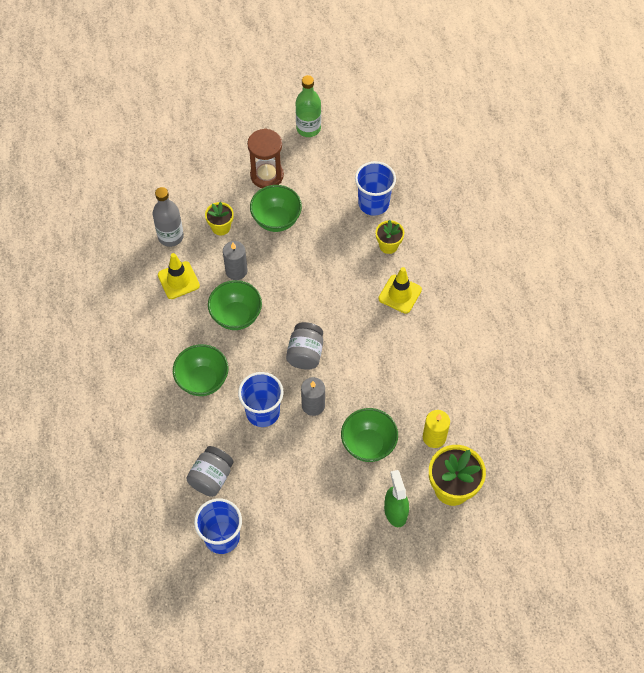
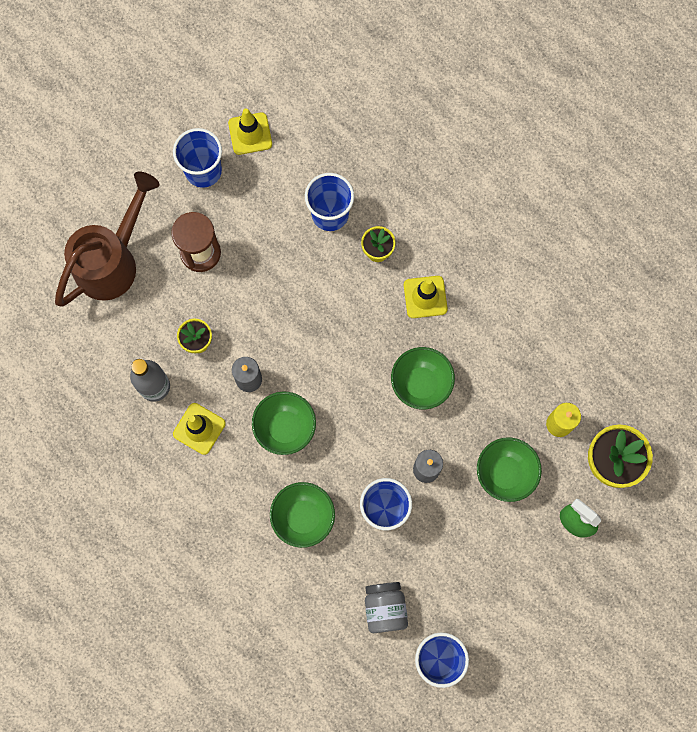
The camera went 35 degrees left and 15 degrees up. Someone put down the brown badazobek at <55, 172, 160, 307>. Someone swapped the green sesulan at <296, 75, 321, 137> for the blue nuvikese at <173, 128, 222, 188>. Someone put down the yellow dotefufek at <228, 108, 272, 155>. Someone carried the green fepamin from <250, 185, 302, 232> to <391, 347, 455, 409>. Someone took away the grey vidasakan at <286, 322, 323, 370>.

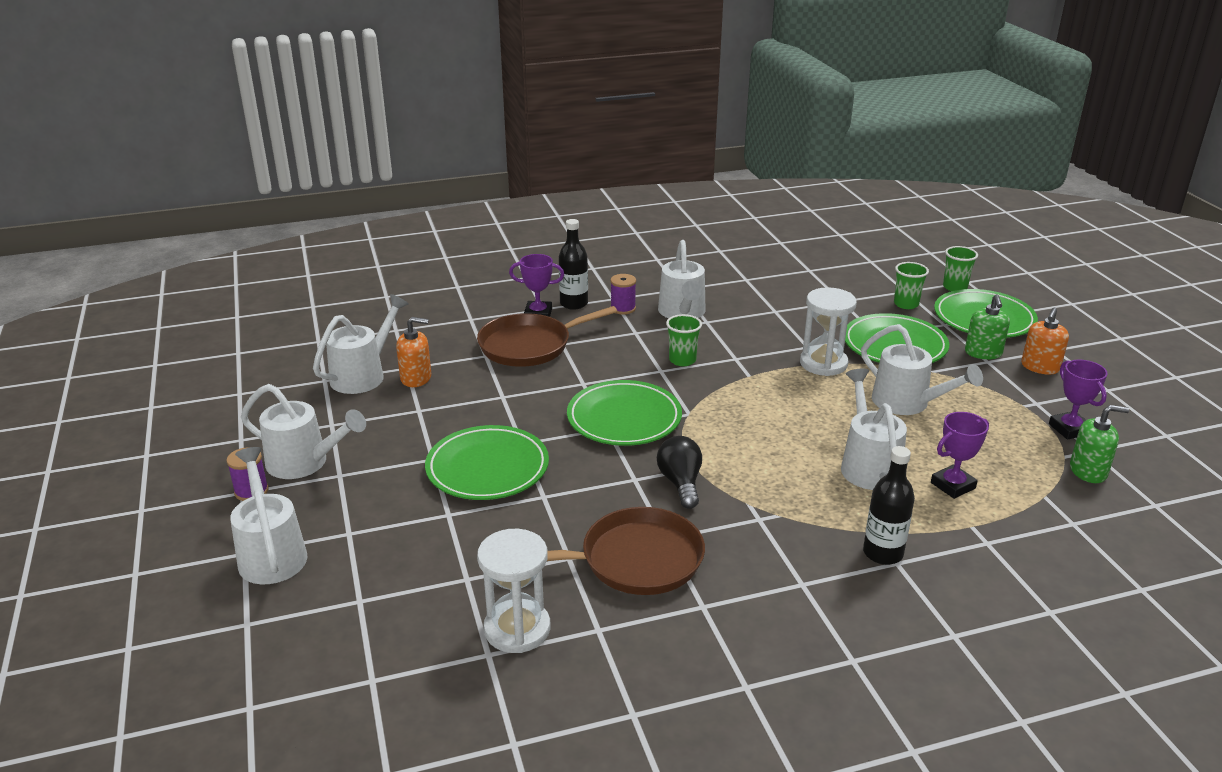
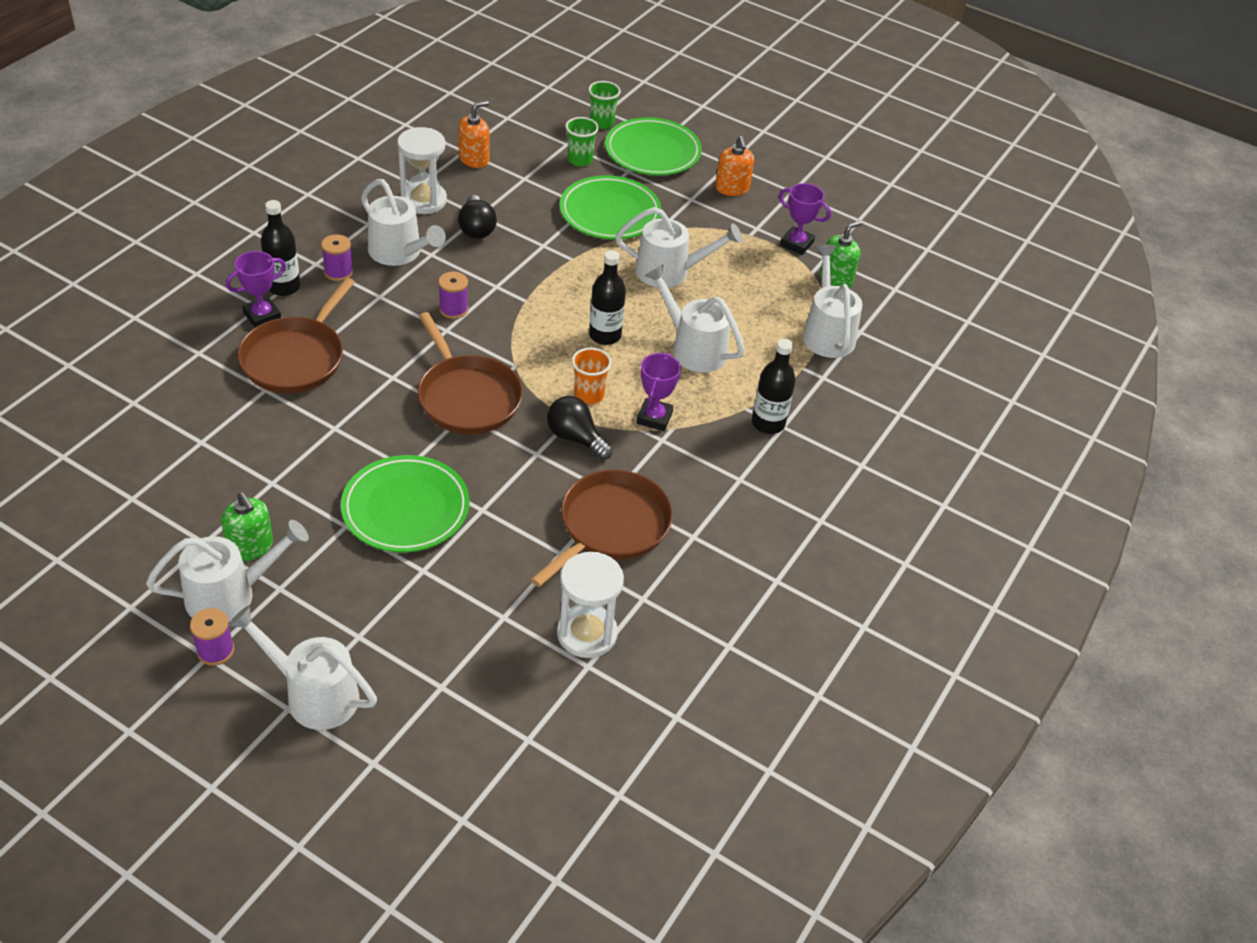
The camera went 45 degrees left and 15 degrees up. Someone carried the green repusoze from <965, 294, 1010, 359> to <221, 492, 273, 561>. Someone carried the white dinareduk from <800, 287, 857, 376> to <397, 127, 447, 214>. Someone swapped the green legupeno at <567, 380, 682, 446> for the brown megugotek at <418, 312, 523, 434>. Someone swapped the green nuvikese at <666, 314, 702, 366> for the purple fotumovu at <438, 272, 468, 319>. Someone carried the orange repusoze from <396, 317, 431, 387> to <458, 101, 490, 168>. Someone put down the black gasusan at <458, 195, 497, 239>. Someone put down the orange nuvikese at <572, 348, 612, 404>. Someone put down the black sesulan at <589, 250, 626, 345>. Someone carried the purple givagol from <931, 412, 989, 499> to <637, 353, 681, 431>. Someone carried the white badazobek from <313, 294, 409, 394> to <803, 245, 862, 358>.

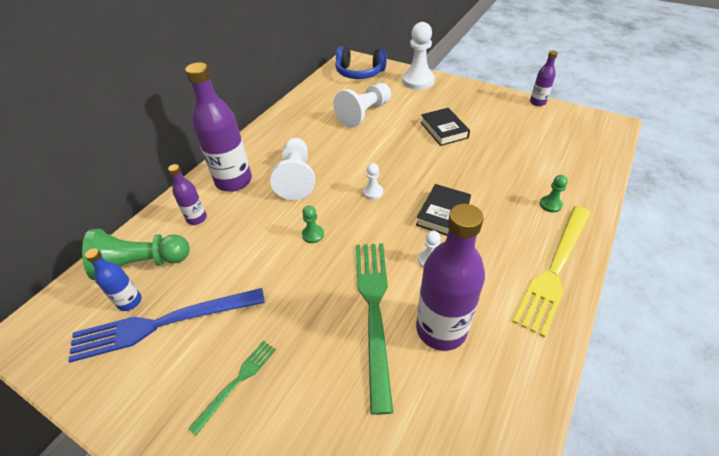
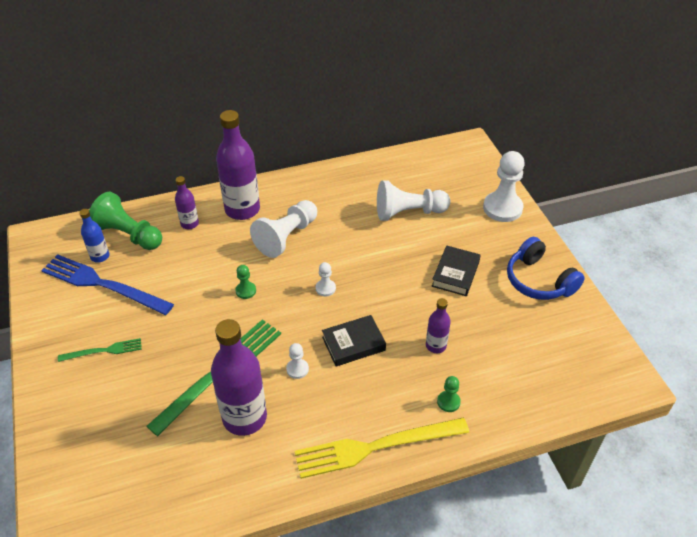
The camera went 40 degrees right and 0 degrees up. Someone carried the purple sesulan from <530, 51, 558, 106> to <426, 298, 451, 353>. Someone carried the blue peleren from <335, 47, 387, 79> to <507, 237, 585, 300>.

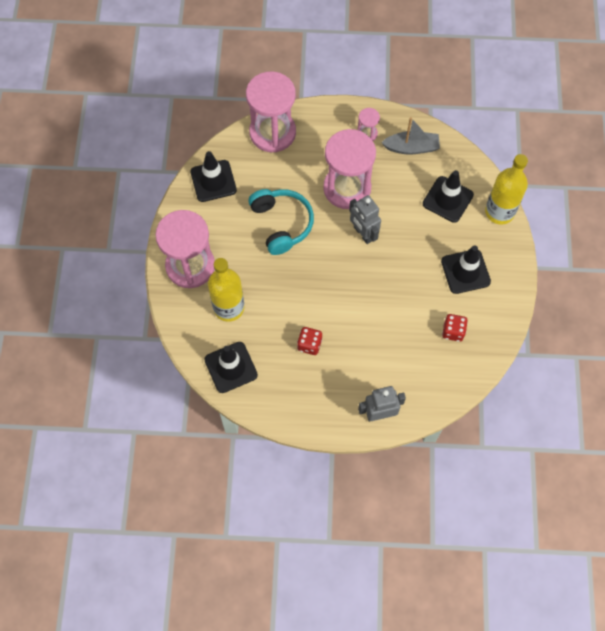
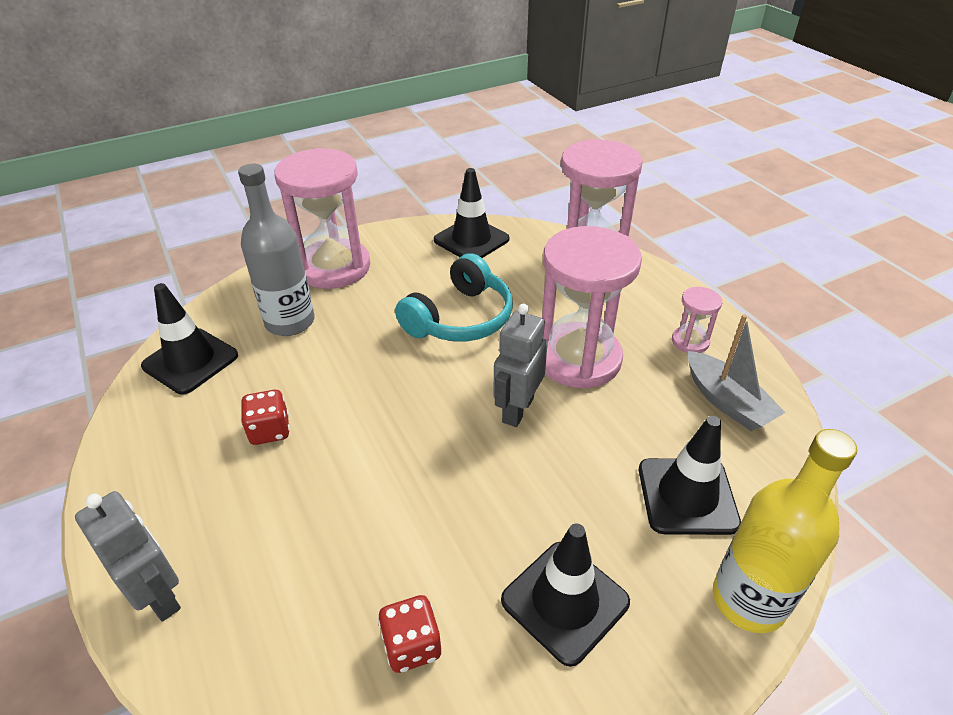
The camera went 60 degrees right and 25 degrees down. Someone repainted the yellow sesulan at <208, 258, 244, 322>, which became the grey sesulan at <238, 164, 315, 336>.

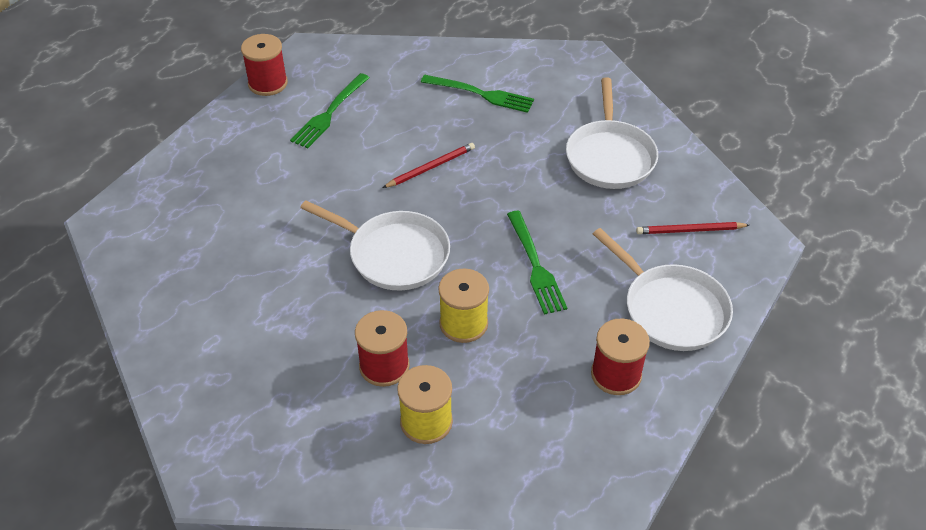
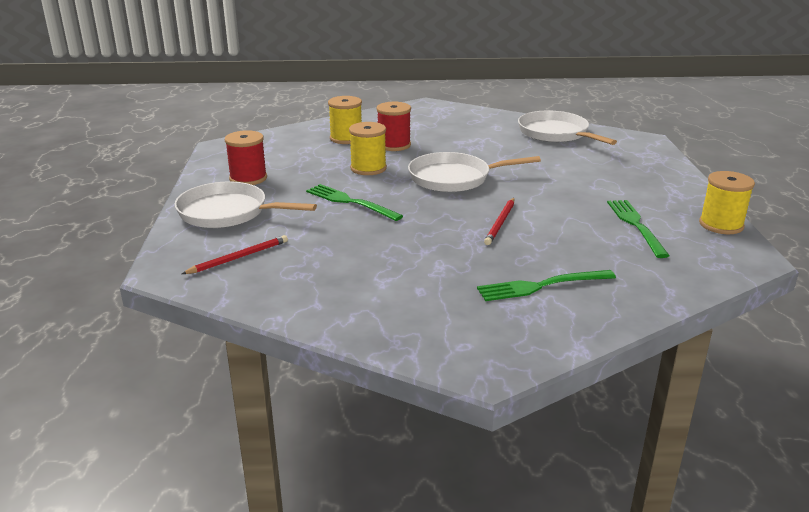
The camera went 145 degrees right and 20 degrees down. Someone carried the white megugotek from <566, 77, 658, 189> to <518, 111, 617, 145>. Someone repainted the red fotumovu at <241, 34, 288, 96>, which became the yellow fotumovu at <699, 171, 755, 234>.

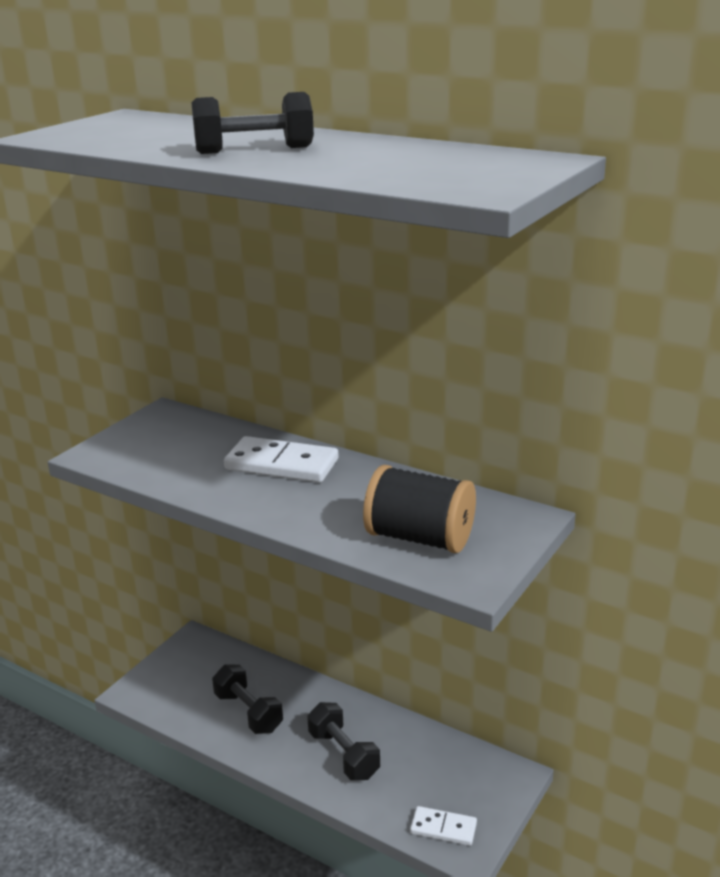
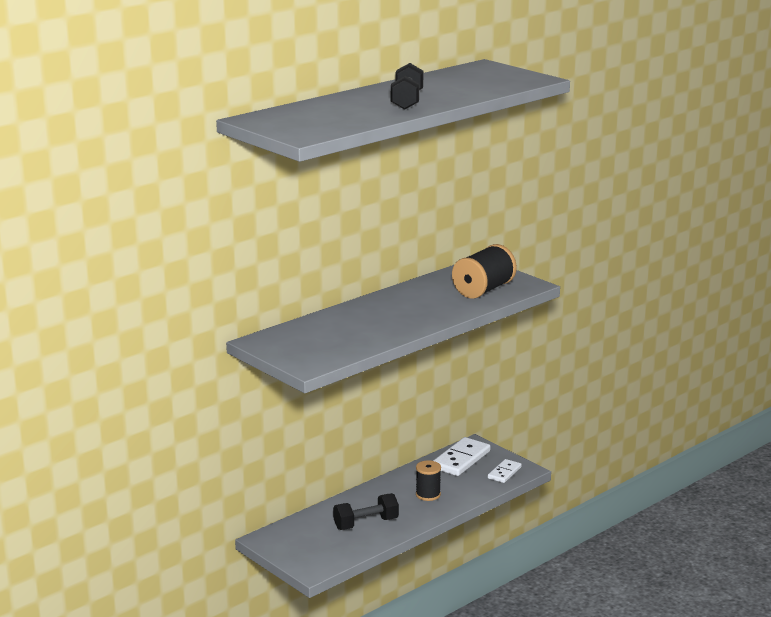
The camera went 75 degrees left and 5 degrees down. Someone swapped the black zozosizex at <307, 702, 380, 780> for the black fotumovu at <416, 460, 441, 501>. Someone carried the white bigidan from <224, 436, 339, 482> to <433, 437, 491, 476>.

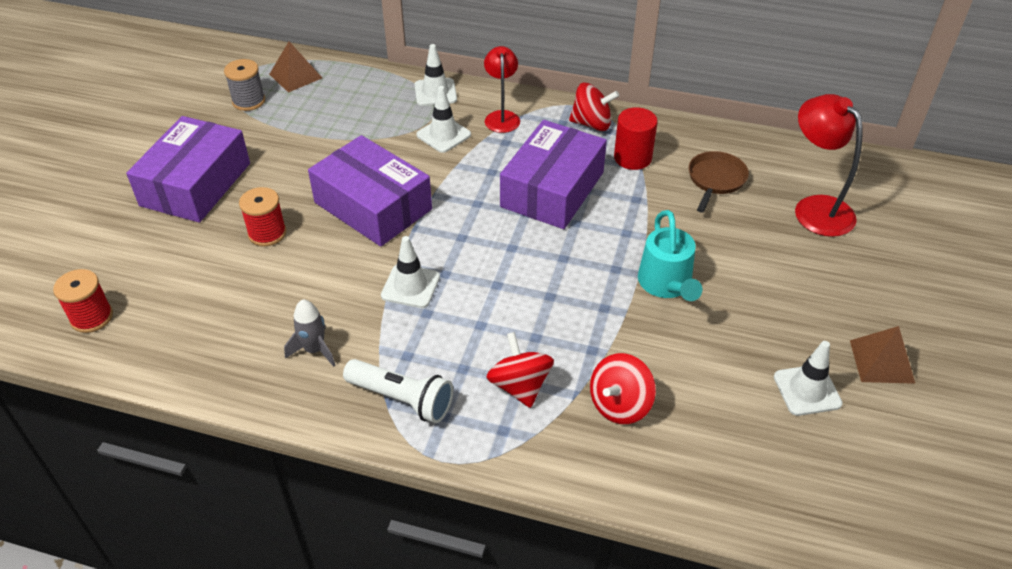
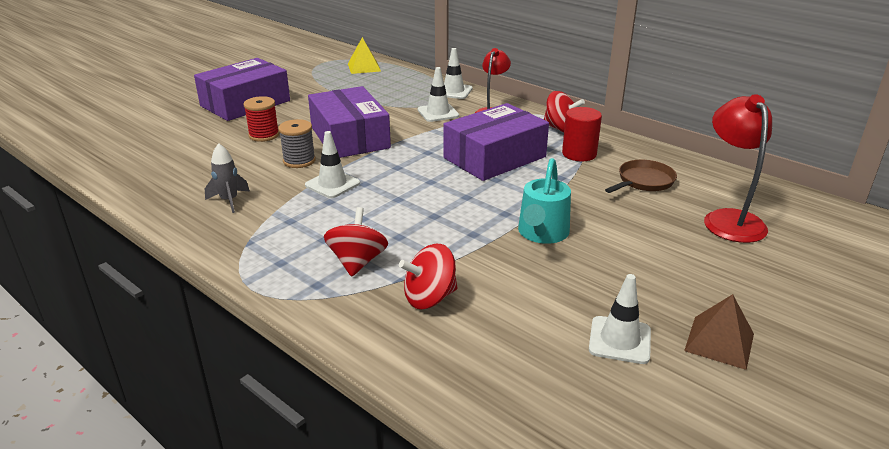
The camera went 25 degrees right and 15 degrees down. Someone carried the grey fotumovu from <224, 59, 265, 111> to <278, 119, 316, 168>. Someone repainted the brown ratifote at <269, 41, 322, 93>, which became the yellow ratifote at <348, 37, 381, 74>. Someone took away the red fotumovu at <53, 269, 113, 333>. Someone took away the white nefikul at <343, 359, 453, 423>.

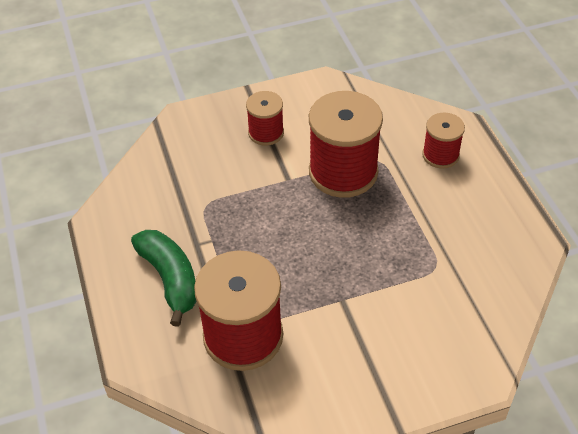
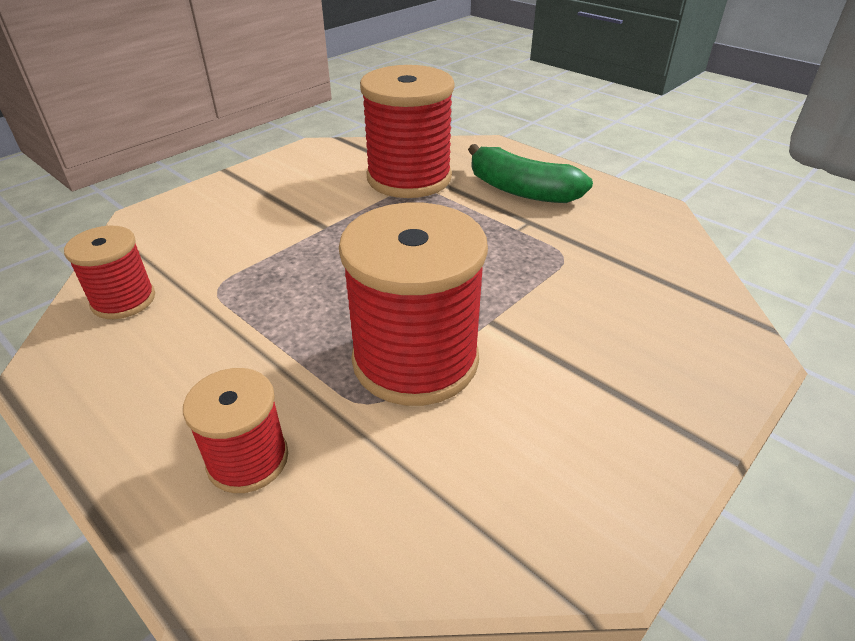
The camera went 150 degrees right and 10 degrees down. Someone carried the red fotumovu from <246, 91, 284, 145> to <64, 226, 155, 319>.

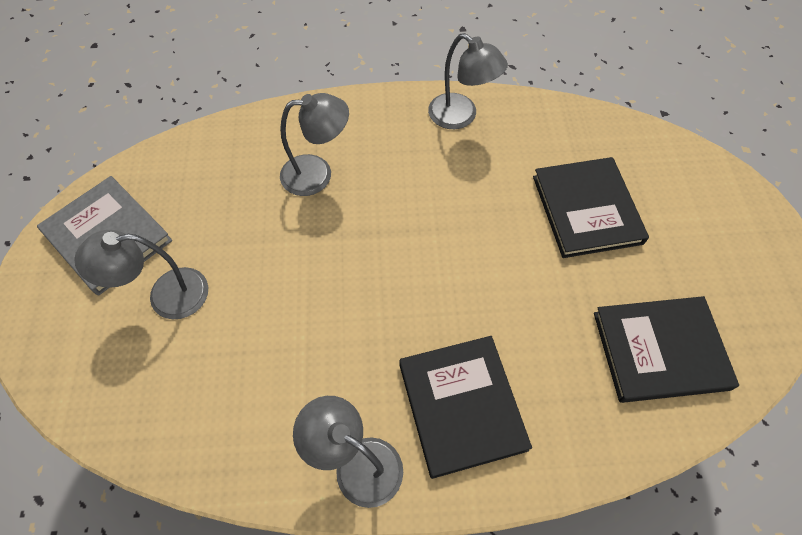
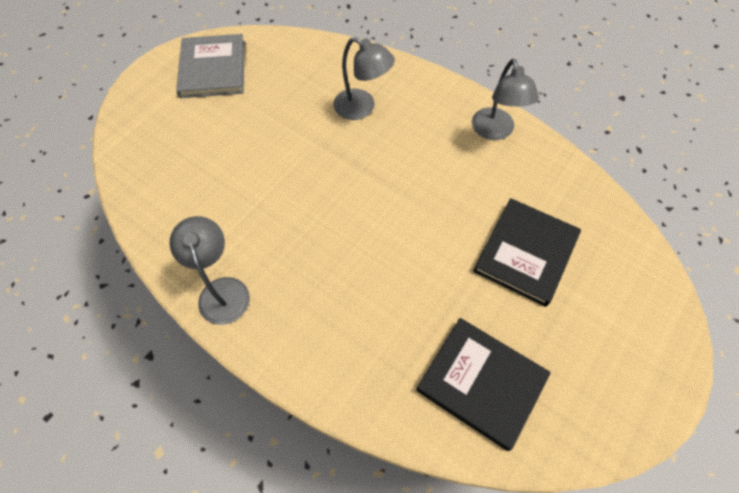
The camera went 40 degrees right and 0 degrees up. Someone took away the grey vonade at <74, 230, 208, 319>. Someone took away the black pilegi at <399, 336, 532, 479>.

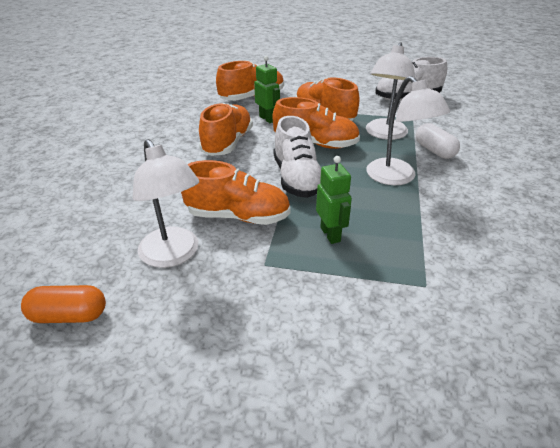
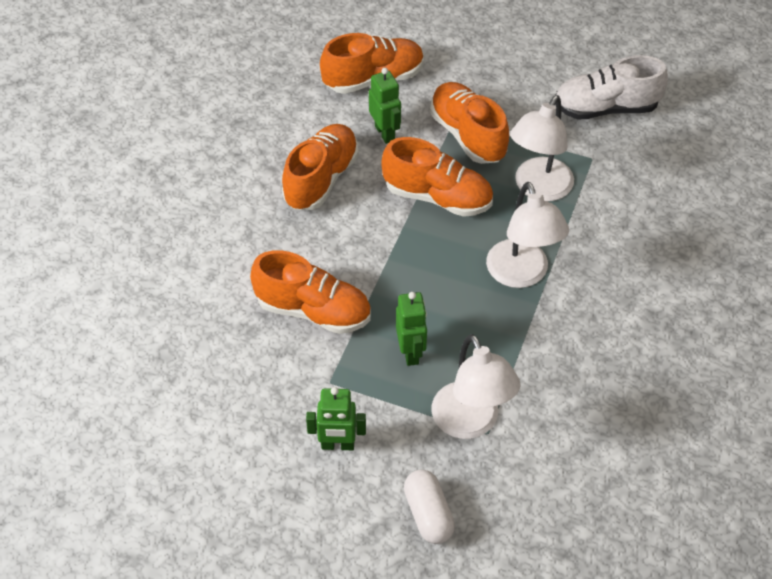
The camera went 10 degrees right and 15 degrees up. Someone put down the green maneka at <306, 387, 366, 450>. Someone carried the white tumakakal from <416, 123, 460, 159> to <404, 470, 455, 544>. Someone carried the white vonade from <133, 139, 199, 268> to <432, 334, 521, 439>. Someone took away the orange tumakakal at <21, 285, 106, 323>. Someone took away the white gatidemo at <274, 116, 321, 198>.

